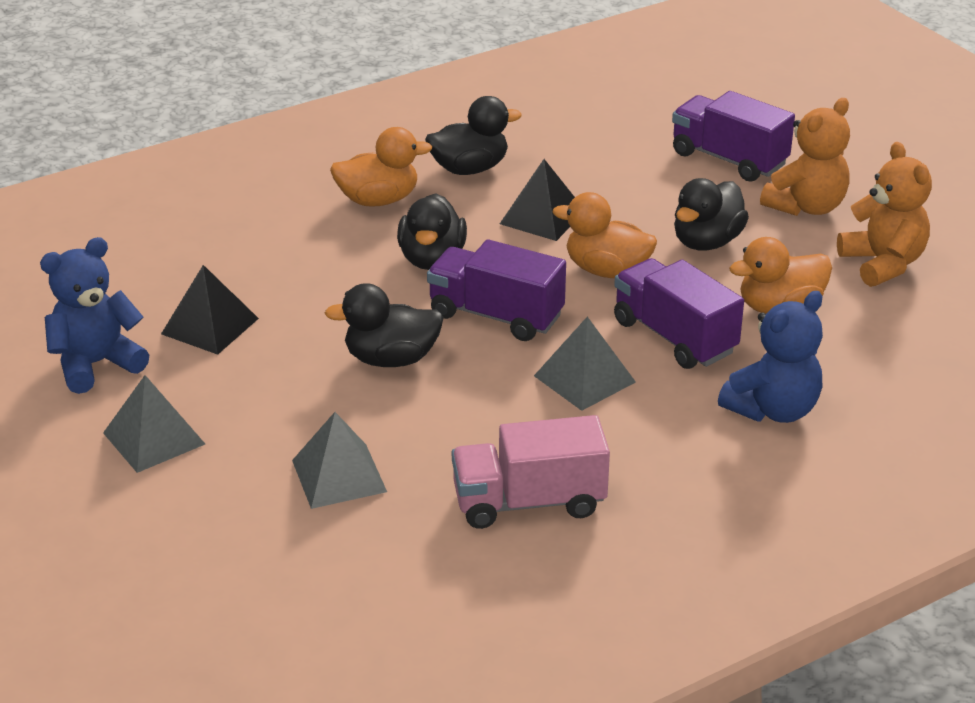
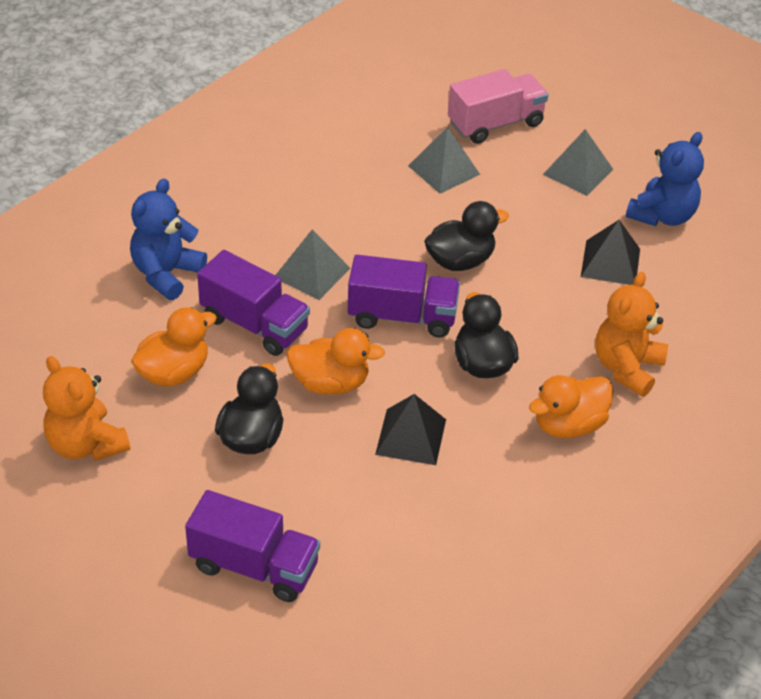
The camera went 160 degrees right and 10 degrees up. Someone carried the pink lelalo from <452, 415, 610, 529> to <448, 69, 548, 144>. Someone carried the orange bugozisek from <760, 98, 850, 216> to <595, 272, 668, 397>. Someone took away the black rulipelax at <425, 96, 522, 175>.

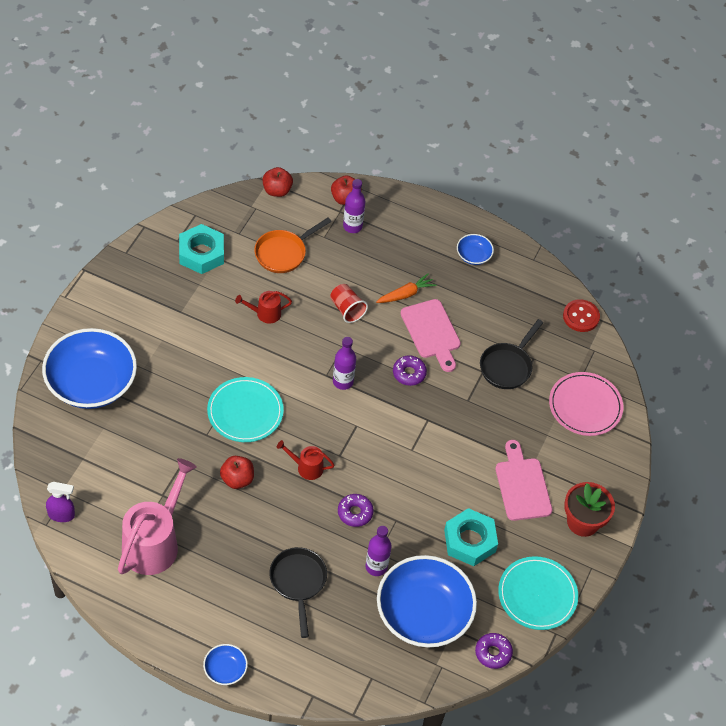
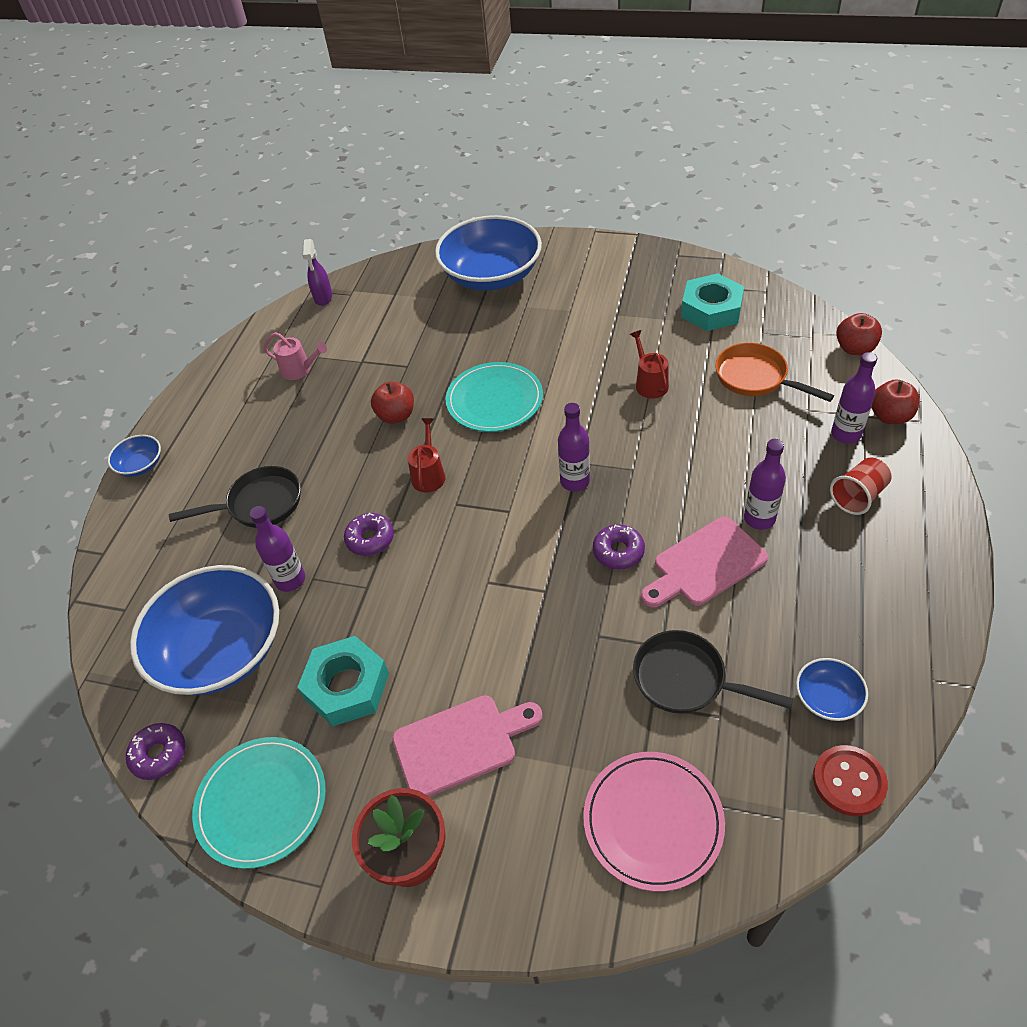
The camera went 90 degrees right and 5 degrees down. Someone scaled the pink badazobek at <118, 458, 197, 575> by 0.48. Someone swapped the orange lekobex at <376, 273, 437, 303> for the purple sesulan at <744, 439, 786, 530>. Someone carried the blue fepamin from <457, 234, 494, 265> to <796, 658, 868, 721>. Someone carried the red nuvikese from <330, 284, 368, 323> to <830, 458, 892, 515>.

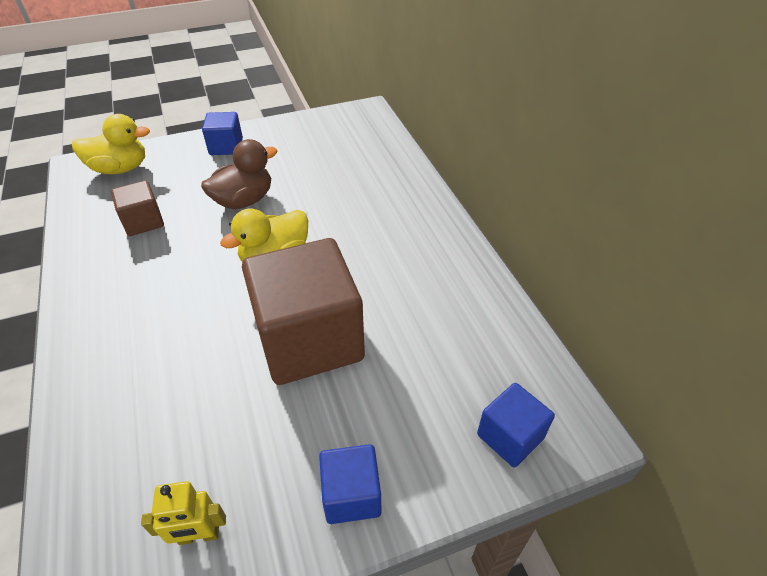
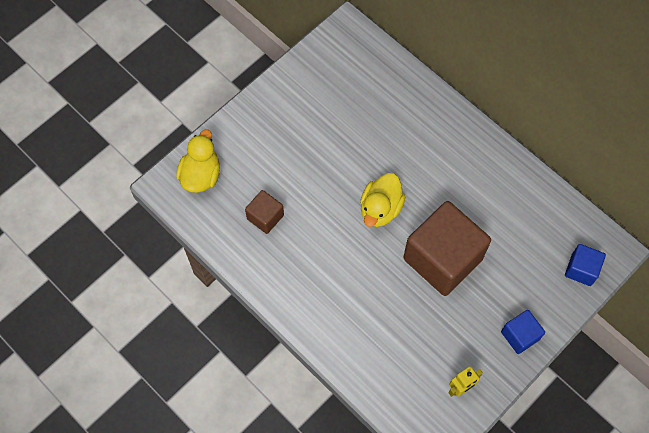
The camera went 25 degrees left and 20 degrees up. Someone rotated the yellow rulipelax at <72, 114, 150, 174> by 45 degrees counterclockwise. Someone took away the brown rulipelax at <201, 139, 278, 209>. Someone took away the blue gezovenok at <202, 112, 243, 155>.

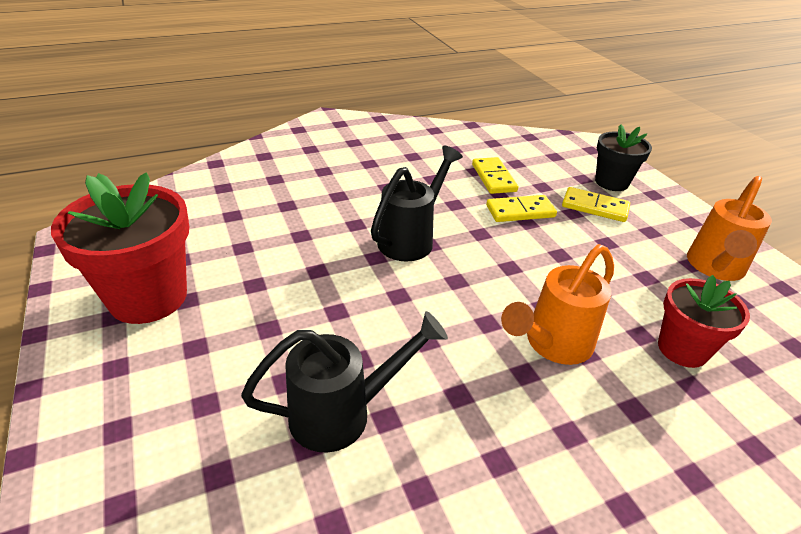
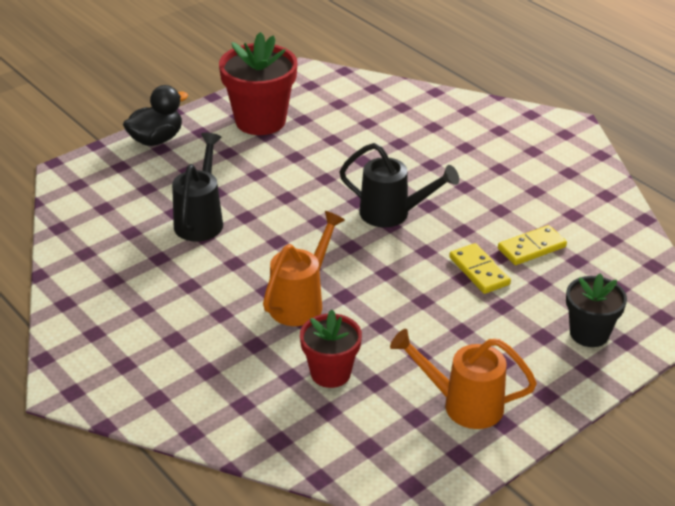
The camera went 75 degrees right and 0 degrees up. Someone put down the black rulipelax at <123, 85, 188, 146>. Someone rotated the black badazobek at <241, 311, 448, 452> by 135 degrees counterclockwise. Someone rotated the orange badazobek at <501, 244, 614, 365> by 90 degrees clockwise. Someone took away the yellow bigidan at <562, 187, 630, 222>.

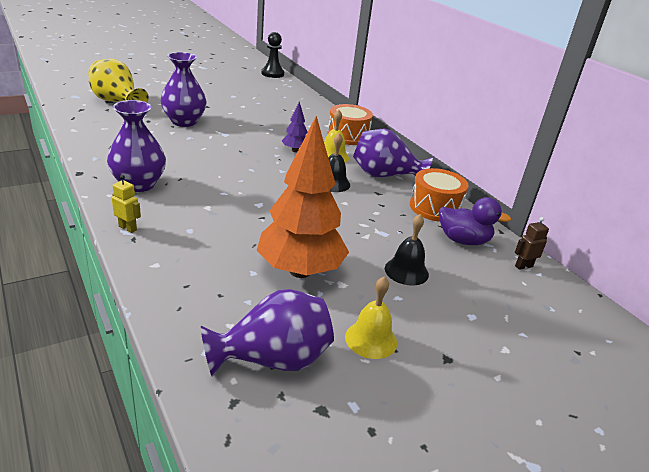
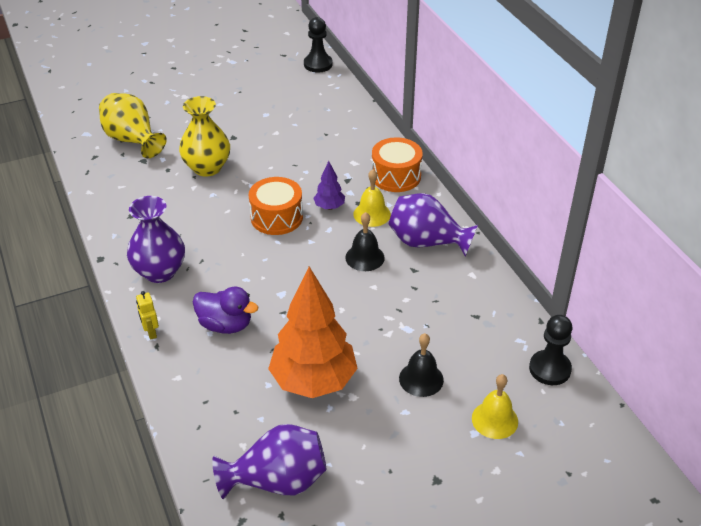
The camera went 10 degrees right and 10 degrees up. Someone rotated the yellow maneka at <112, 175, 141, 233> by 150 degrees counterclockwise. Someone repainted the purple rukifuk at <161, 52, 206, 127>, which became the yellow rukifuk at <179, 96, 230, 176>. Someone carried the purple rulipelax from <439, 197, 511, 245> to <193, 287, 258, 334>. Someone carried the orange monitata from <410, 168, 469, 222> to <249, 177, 303, 235>. Someone carried the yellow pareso from <345, 276, 397, 359> to <472, 374, 518, 439>. Someone swapped the brown maneka at <515, 217, 549, 270> for the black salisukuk at <529, 315, 572, 385>.

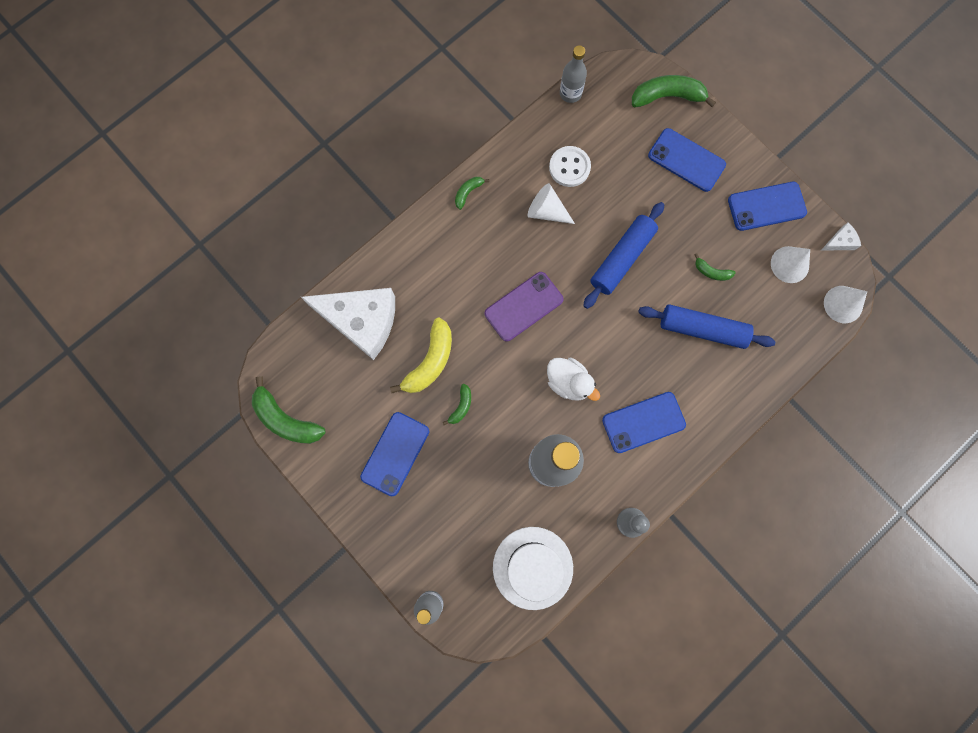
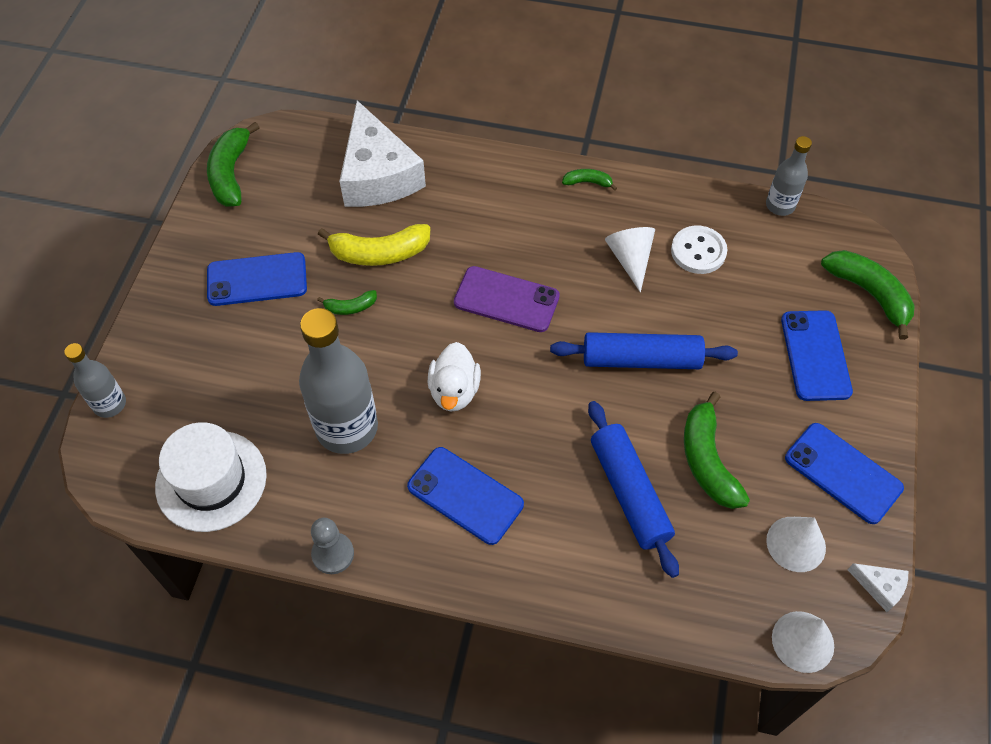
The camera went 55 degrees right and 20 degrees down. Someone scaled the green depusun at <694, 253, 735, 281> by 1.96.

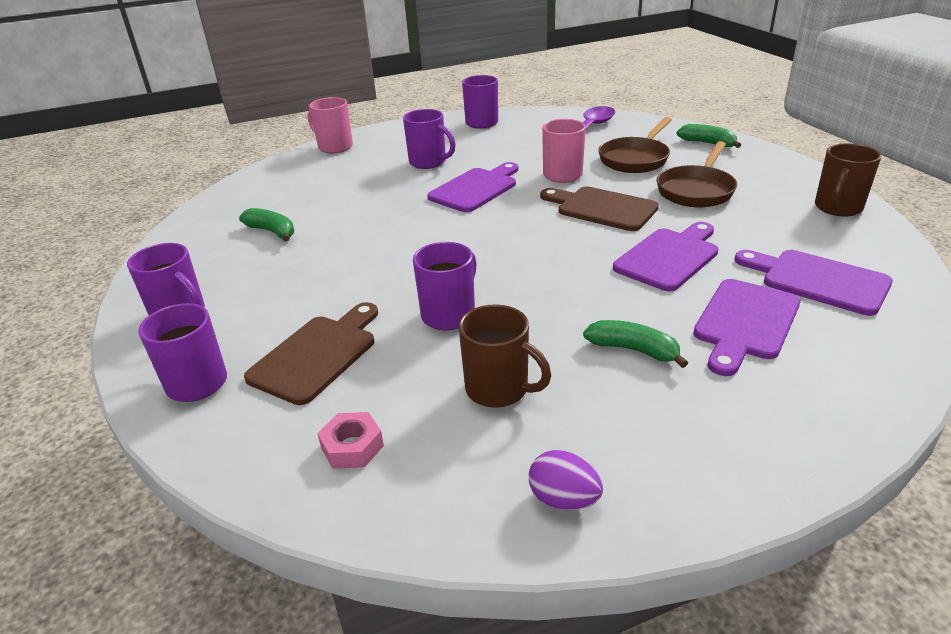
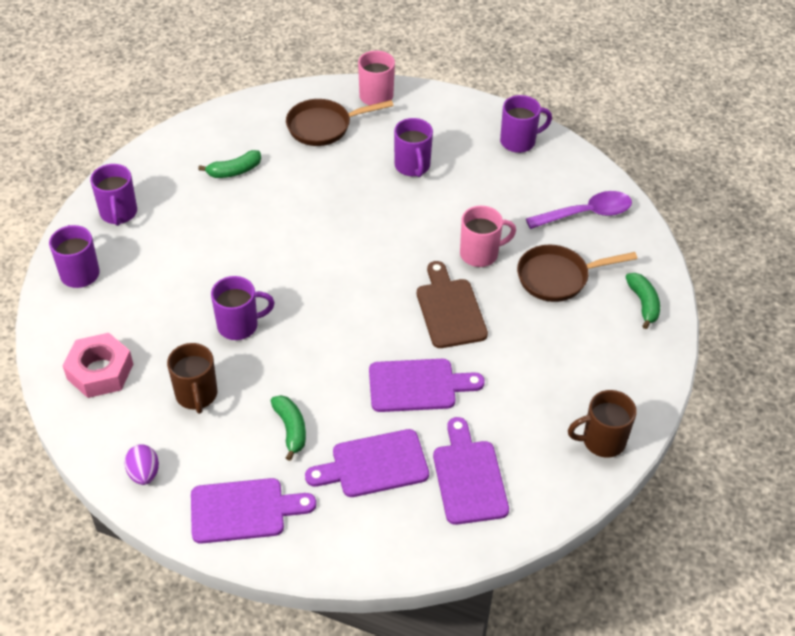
The camera went 40 degrees right and 15 degrees up. Someone scaled the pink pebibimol at <317, 412, 384, 469> by 1.71. Someone carried the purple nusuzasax from <427, 162, 518, 212> to <191, 478, 316, 544>. Someone rotated the green depusun at <239, 208, 294, 242> by 75 degrees clockwise. Someone carried the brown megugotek from <657, 141, 737, 207> to <286, 99, 394, 146>. Someone took away the brown nusuzasax at <244, 302, 378, 405>.

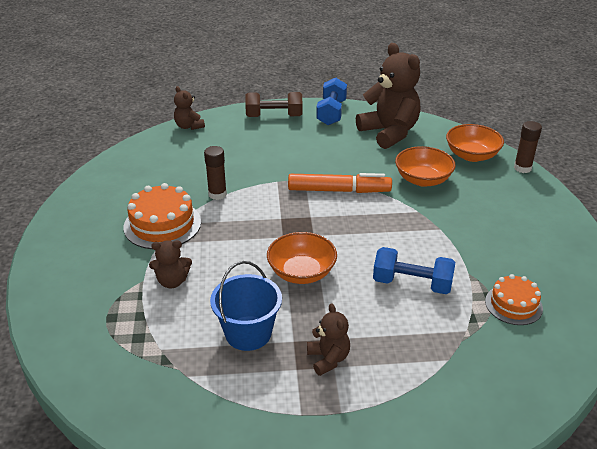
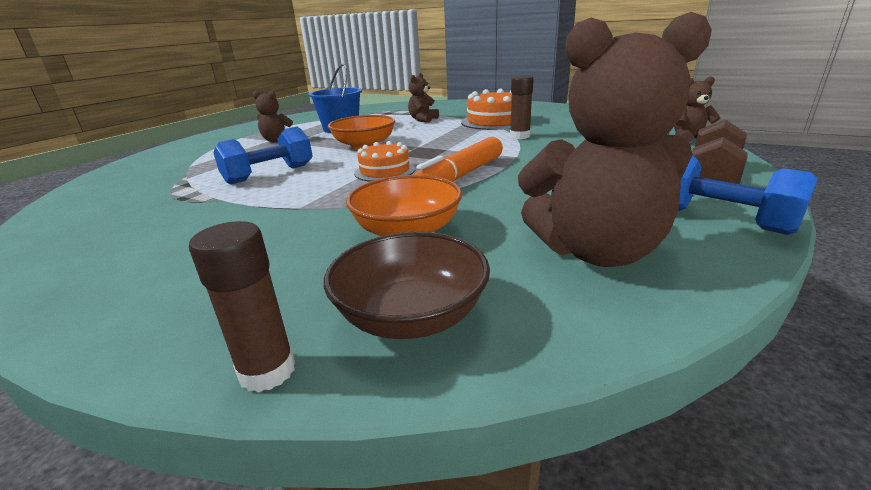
The camera went 125 degrees right and 10 degrees down. Someone repainted the orange fepamin at <446, 124, 504, 162>, which became the brown fepamin at <324, 232, 490, 339>. Someone carried the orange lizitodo from <485, 274, 543, 325> to <354, 141, 415, 182>.

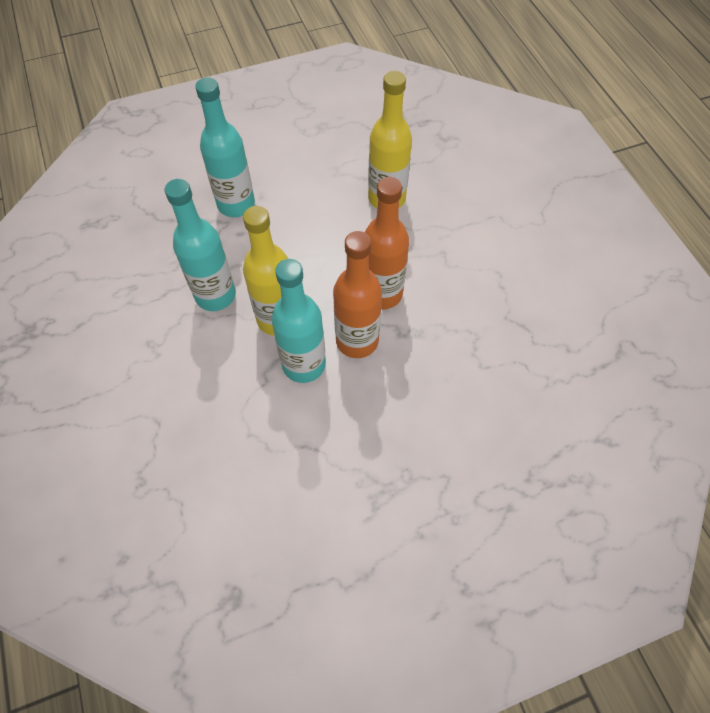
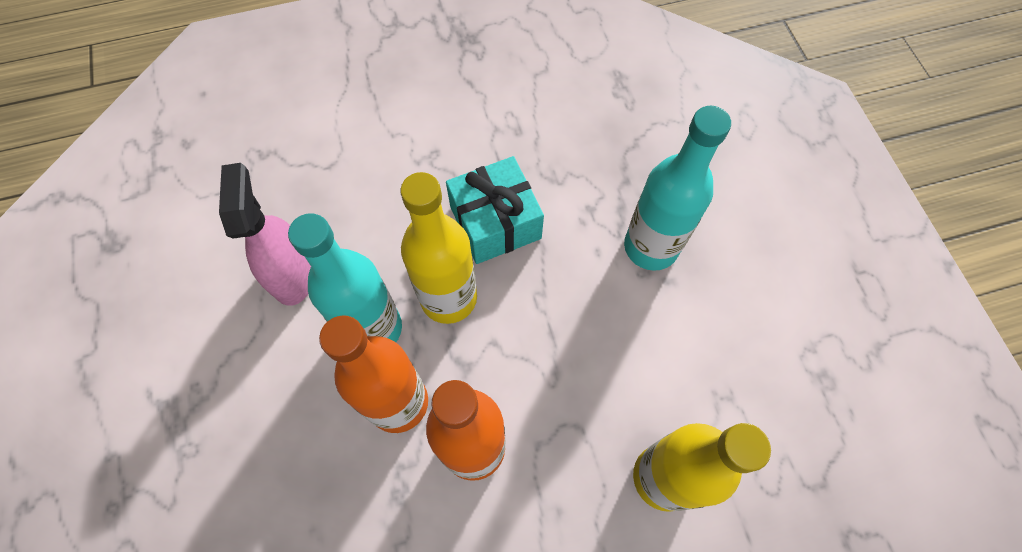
The camera went 95 degrees right and 5 degrees up. Someone put down the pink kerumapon at <219, 163, 311, 306>. Someone swapped the turquoise sesulan at <165, 179, 236, 311> for the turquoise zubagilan at <446, 156, 544, 264>.

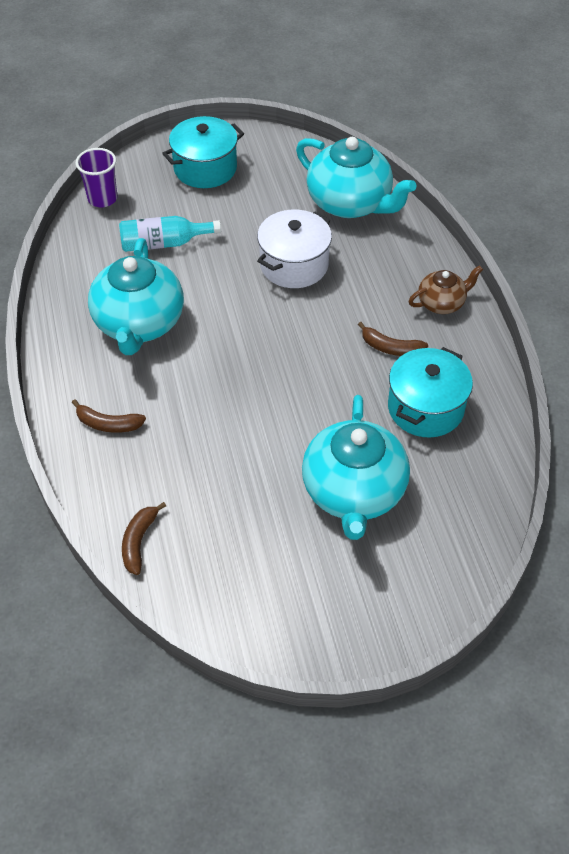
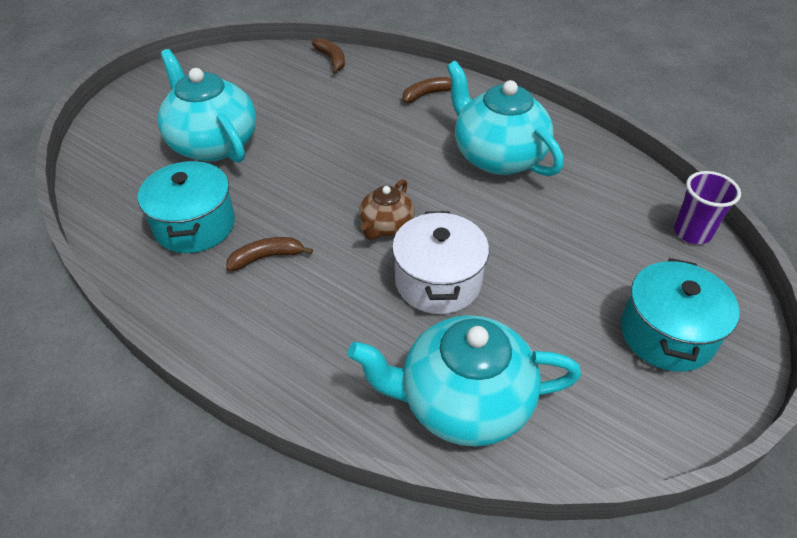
The camera went 140 degrees right and 5 degrees down. Someone carried the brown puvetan from <409, 265, 483, 314> to <359, 179, 415, 240>. Someone took away the turquoise sesulan at <119, 216, 221, 252>.

